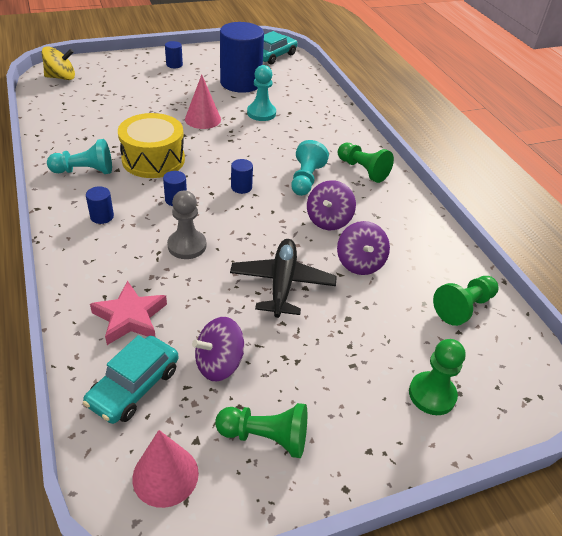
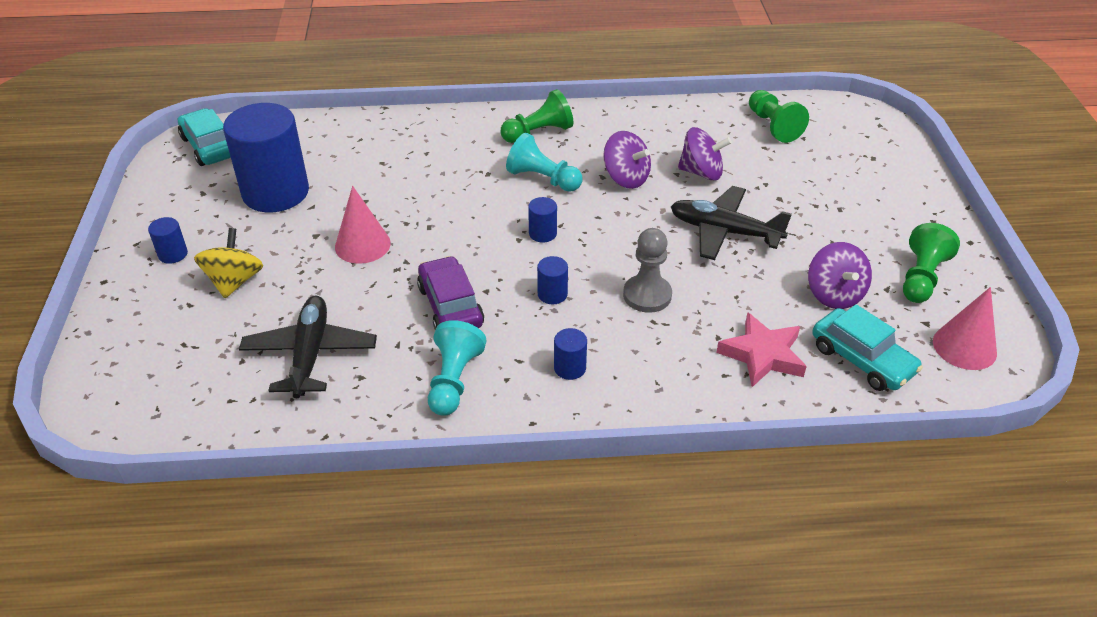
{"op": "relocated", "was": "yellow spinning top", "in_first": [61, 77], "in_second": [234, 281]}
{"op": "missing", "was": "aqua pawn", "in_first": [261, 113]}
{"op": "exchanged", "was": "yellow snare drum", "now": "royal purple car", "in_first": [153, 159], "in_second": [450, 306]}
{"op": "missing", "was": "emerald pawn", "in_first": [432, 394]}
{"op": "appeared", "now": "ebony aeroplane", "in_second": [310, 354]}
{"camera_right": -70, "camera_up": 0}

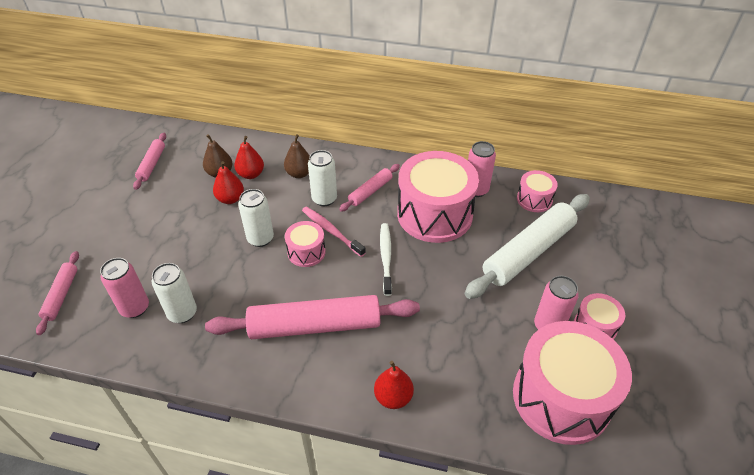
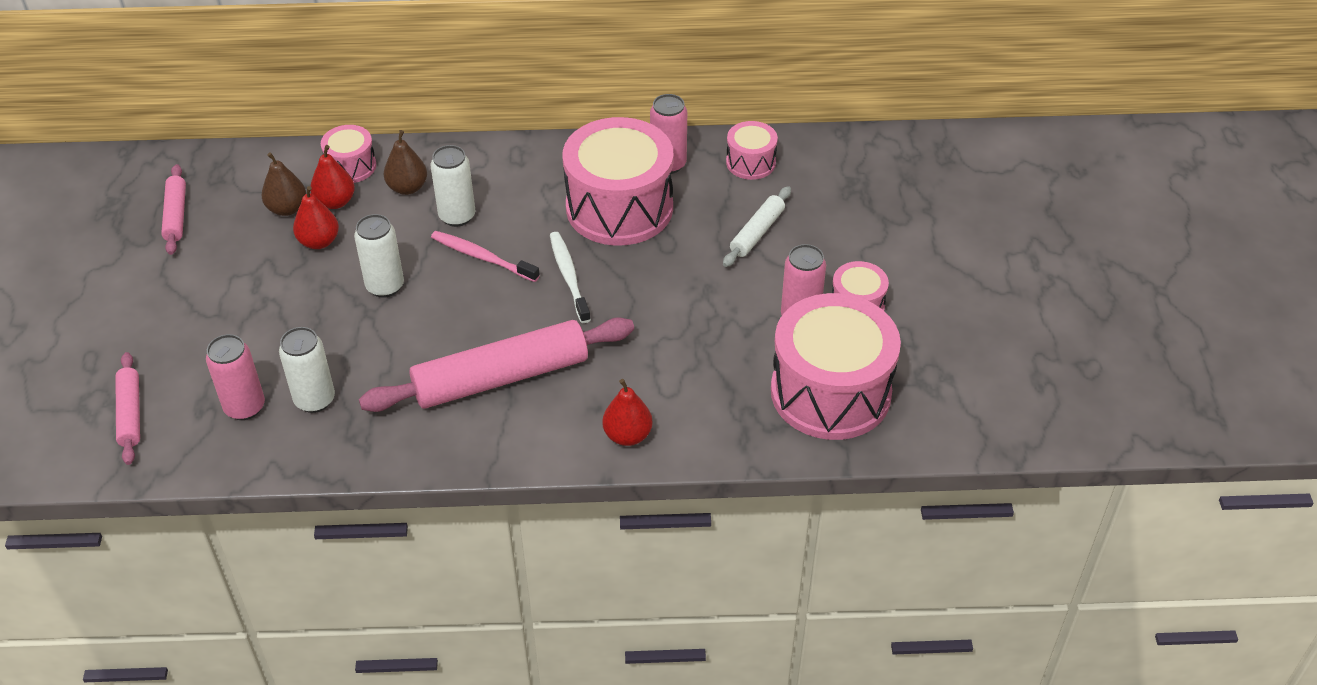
{"op": "missing", "was": "rosy pastry roller", "in_first": [370, 191]}
{"op": "size", "was": "snow-white pastry roller", "in_first": [528, 252], "in_second": [757, 233], "ratio": 0.5}
{"op": "relocated", "was": "rosy snare drum", "in_first": [306, 252], "in_second": [351, 166]}
{"camera_right": -15, "camera_up": 0}

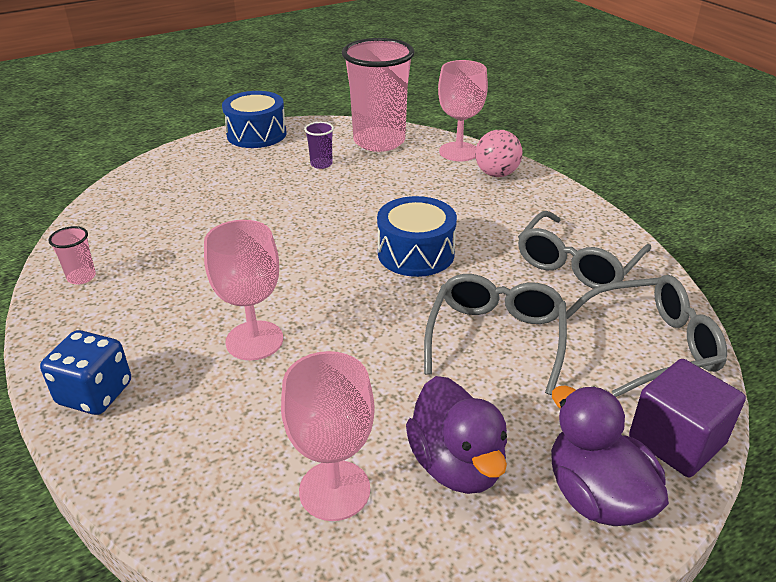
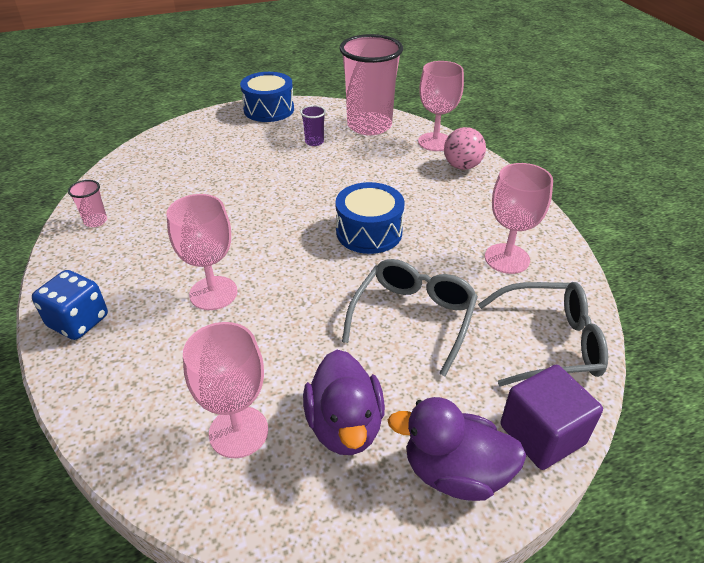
{"op": "exchanged", "was": "ash-grey spectacles", "now": "rosy wine glass", "in_first": [577, 264], "in_second": [507, 258]}
{"op": "spun", "was": "royal purple rubber duck", "in_first": [596, 495], "in_second": [455, 472], "clockwise": -60}
{"camera_right": 10, "camera_up": 5}

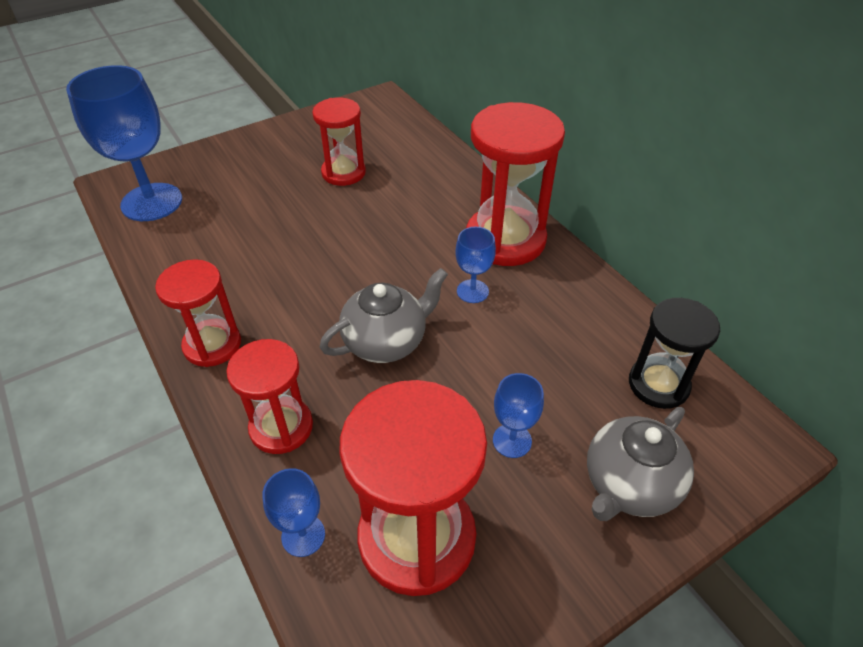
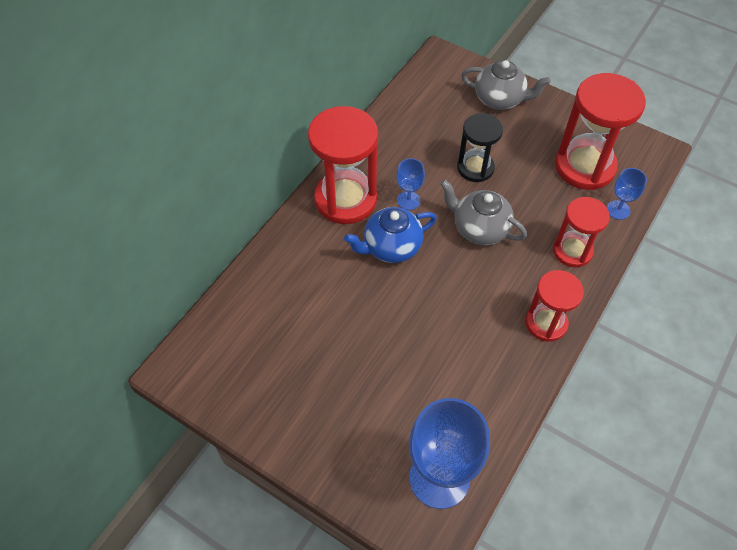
{"op": "missing", "was": "scarlet sandglass", "in_first": [343, 173]}
{"op": "relocated", "was": "ebony sandglass", "in_first": [658, 384], "in_second": [475, 168]}
{"op": "missing", "was": "royal blue wine glass", "in_first": [512, 440]}
{"op": "appeared", "now": "royal blue teapot", "in_second": [391, 247]}
{"camera_right": -115, "camera_up": 10}

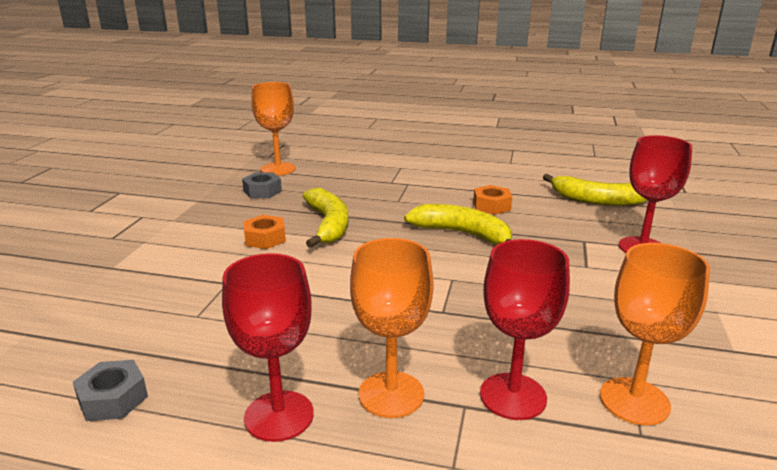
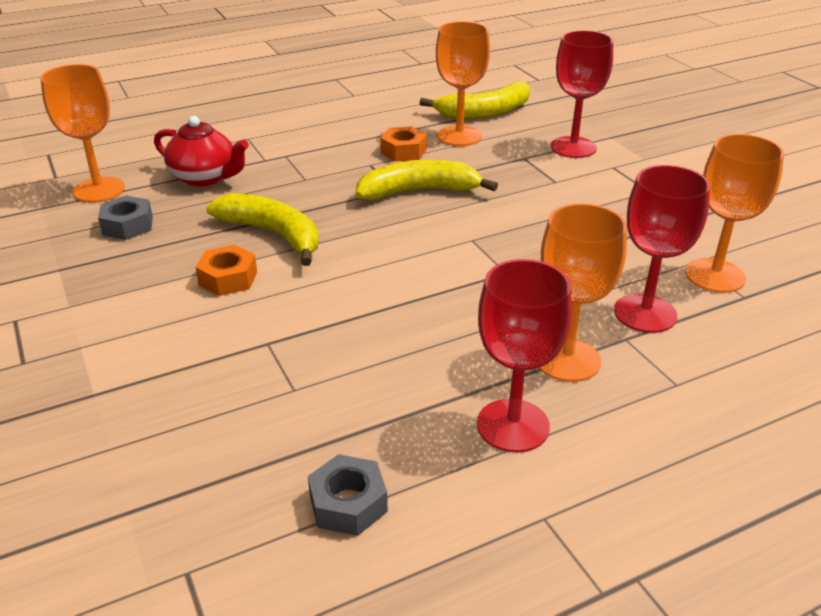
{"op": "appeared", "now": "orange-coloured wine glass", "in_second": [459, 136]}
{"op": "appeared", "now": "scarlet teapot", "in_second": [205, 177]}
{"camera_right": -40, "camera_up": 10}

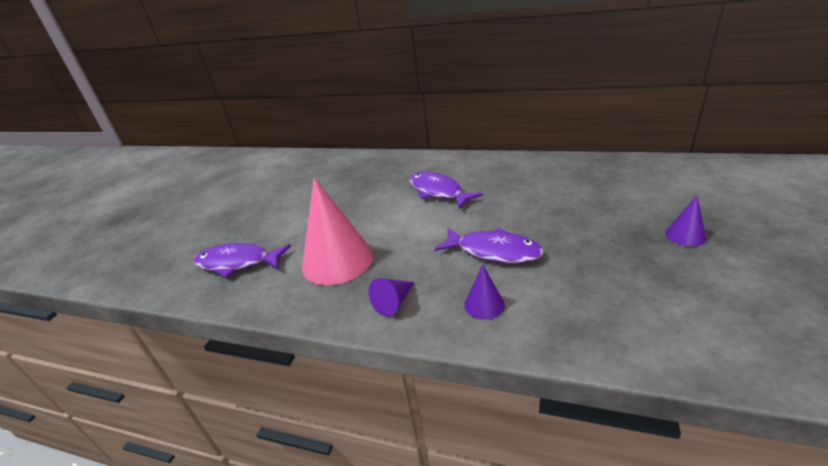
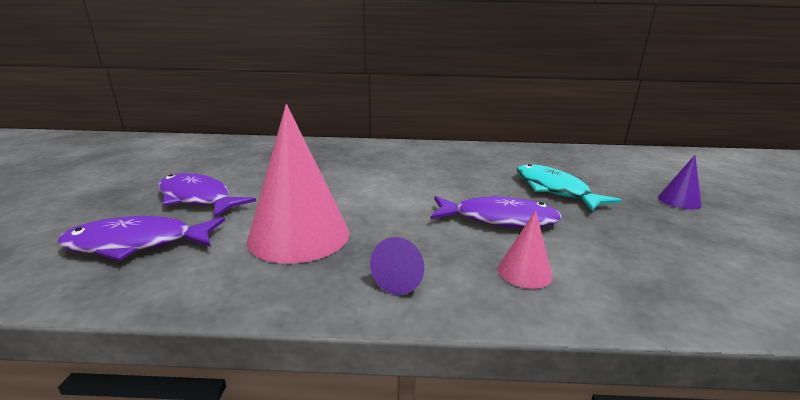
{"op": "relocated", "was": "royal purple fish figure", "in_first": [438, 192], "in_second": [198, 198]}
{"op": "colour", "was": "royal purple solid cone", "now": "rosy solid cone", "in_first": [484, 304], "in_second": [524, 272]}
{"op": "appeared", "now": "aqua fish figure", "in_second": [554, 190]}
{"camera_right": -20, "camera_up": -10}

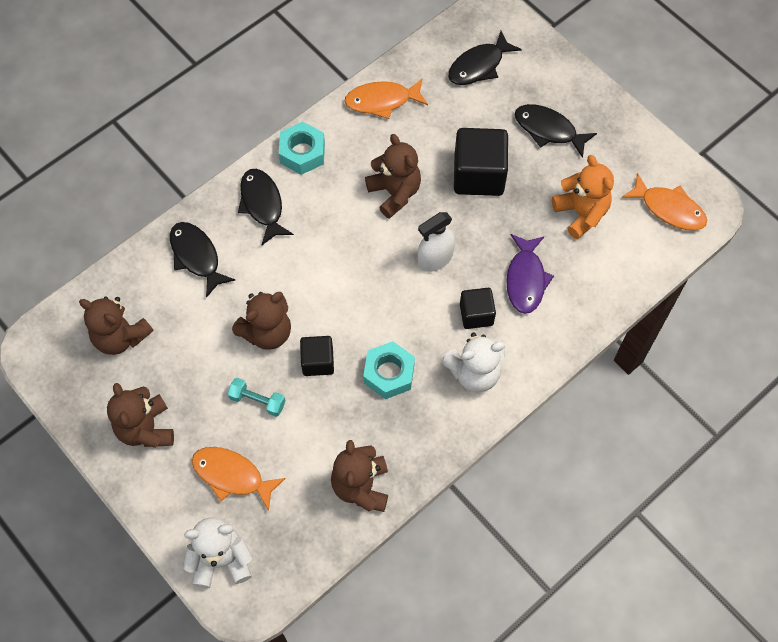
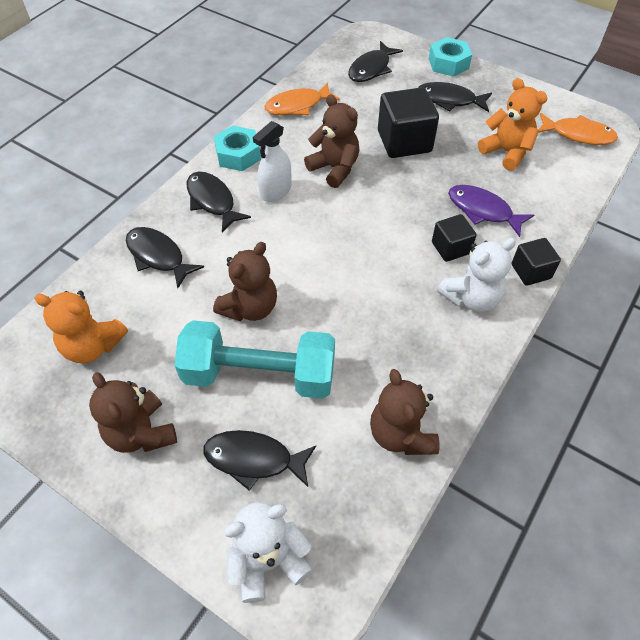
{"op": "relocated", "was": "snow-white spray bottle", "in_first": [435, 259], "in_second": [275, 191]}
{"op": "spun", "was": "royal purple fish figure", "in_first": [526, 279], "in_second": [483, 210], "clockwise": 135}
{"op": "colour", "was": "russet stuffed bear", "now": "orange-coloured stuffed bear", "in_first": [120, 337], "in_second": [92, 346]}
{"op": "relocated", "was": "ebony cube", "in_first": [318, 361], "in_second": [531, 271]}
{"op": "relocated", "was": "aqua hexagon nut", "in_first": [389, 374], "in_second": [448, 63]}
{"op": "size", "was": "aqua dumbbell", "in_first": [257, 401], "in_second": [259, 374], "ratio": 2.42}
{"op": "colour", "was": "orange-coloured fish figure", "now": "ebony fish figure", "in_first": [232, 476], "in_second": [254, 459]}
{"camera_right": -15, "camera_up": -10}

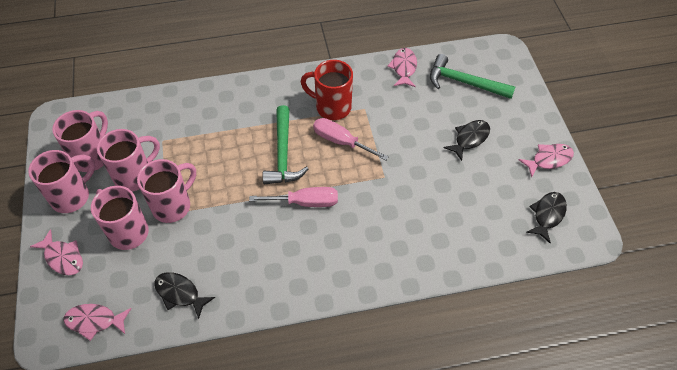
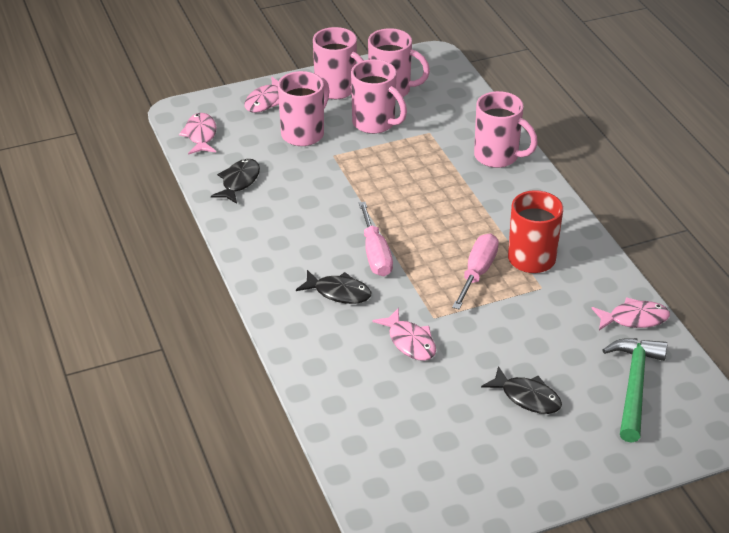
{"op": "missing", "was": "emerald hammer", "in_first": [283, 154]}
{"op": "relocated", "was": "rosy fish figure", "in_first": [549, 160], "in_second": [410, 342]}
{"op": "relocated", "was": "rosy mug", "in_first": [173, 205], "in_second": [498, 157]}
{"op": "relocated", "was": "ebony fish figure", "in_first": [547, 215], "in_second": [338, 292]}
{"camera_right": 80, "camera_up": -15}

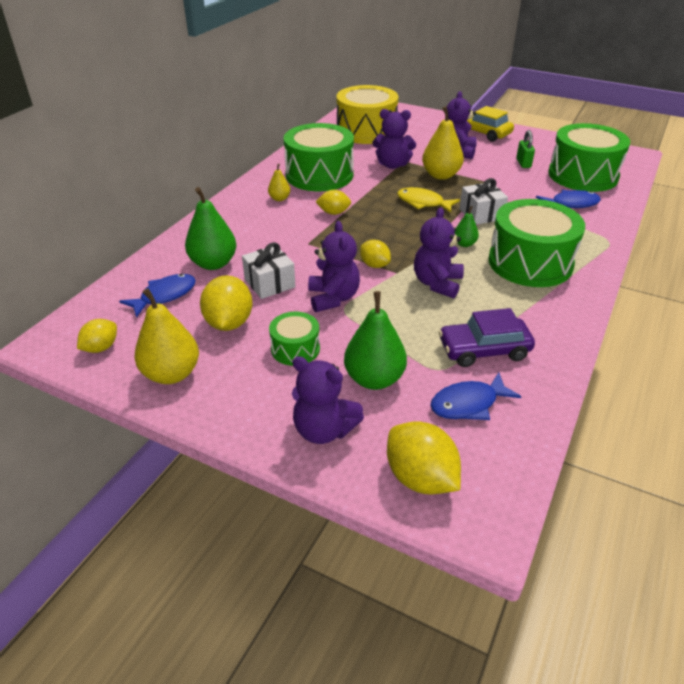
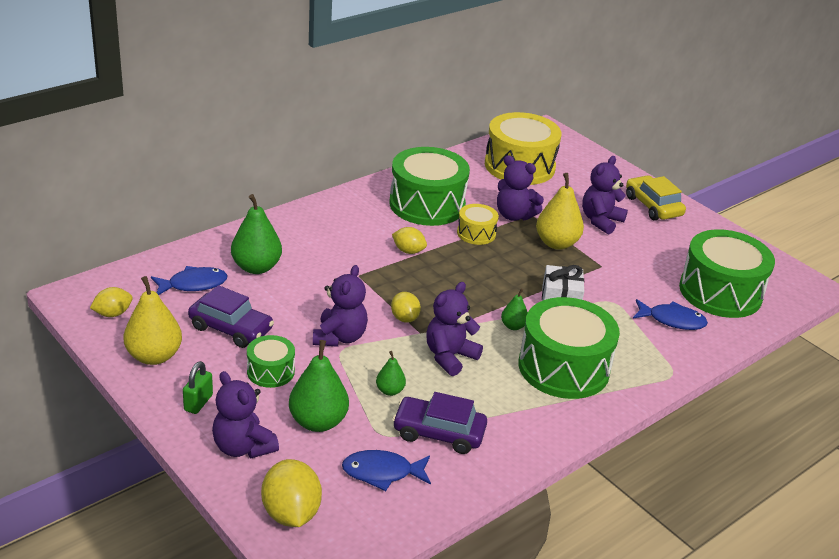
{"op": "relocated", "was": "emerald padlock", "in_first": [523, 163], "in_second": [198, 403]}
{"op": "missing", "was": "yellow pear", "in_first": [279, 199]}
{"op": "missing", "was": "yellow fish figure", "in_first": [423, 203]}
{"op": "missing", "was": "snow-white wrapped gift", "in_first": [269, 283]}
{"op": "exchanged", "was": "yellow citrus fruit", "now": "royal purple car", "in_first": [229, 323], "in_second": [231, 328]}
{"op": "appeared", "now": "yellow snare drum", "in_second": [476, 233]}
{"op": "appeared", "now": "emerald pear", "in_second": [390, 391]}
{"camera_right": 20, "camera_up": -5}

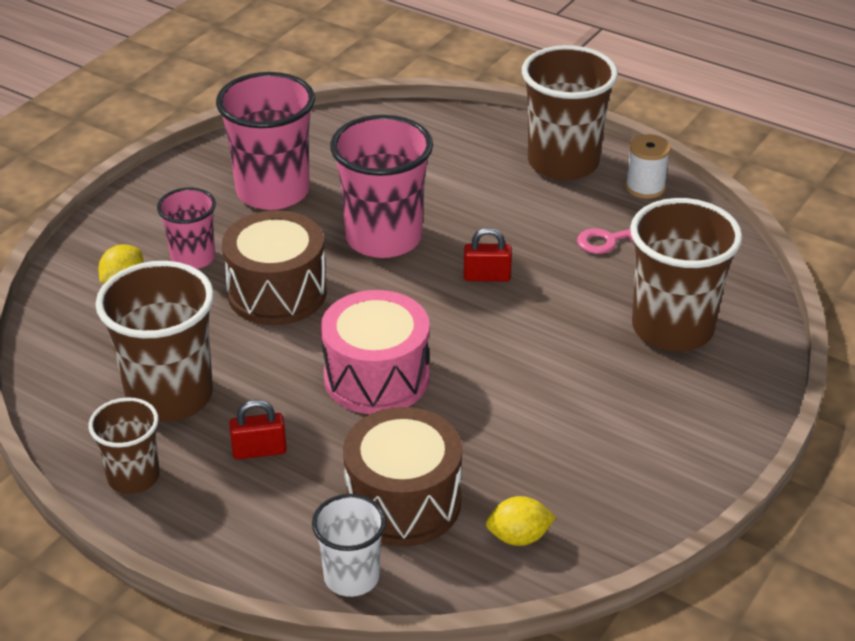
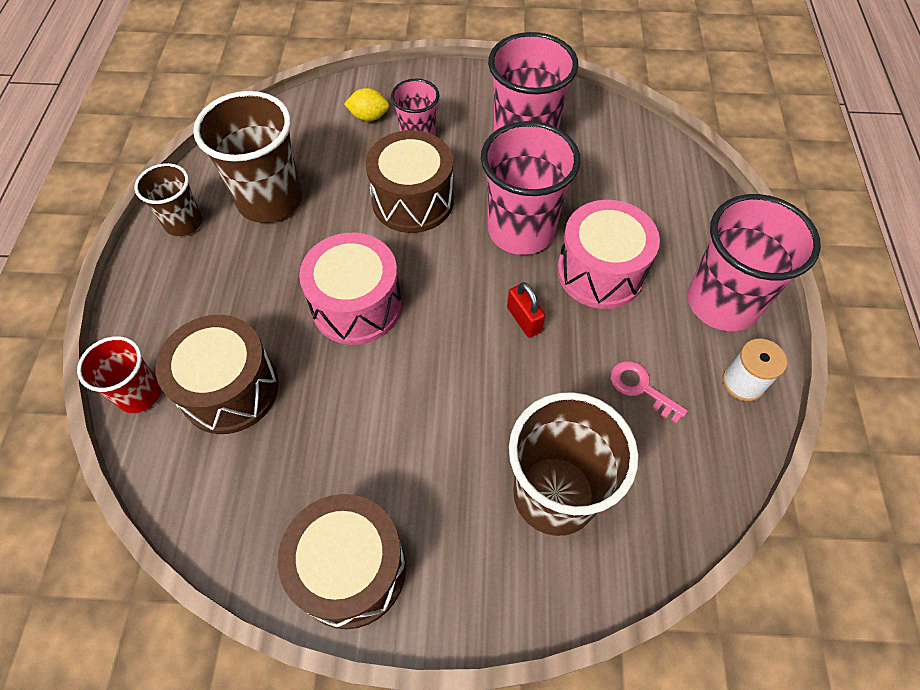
{"op": "colour", "was": "russet tumbler", "now": "rosy tumbler", "in_first": [563, 163], "in_second": [722, 303]}
{"op": "missing", "was": "scarlet padlock", "in_first": [259, 451]}
{"op": "colour", "was": "snow-white tumbler", "now": "scarlet tumbler", "in_first": [351, 577], "in_second": [139, 394]}
{"op": "missing", "was": "yellow citrus fruit", "in_first": [519, 537]}
{"op": "appeared", "now": "rosy snare drum", "in_second": [600, 272]}
{"op": "appeared", "now": "russet snare drum", "in_second": [350, 569]}
{"camera_right": 60, "camera_up": 20}

